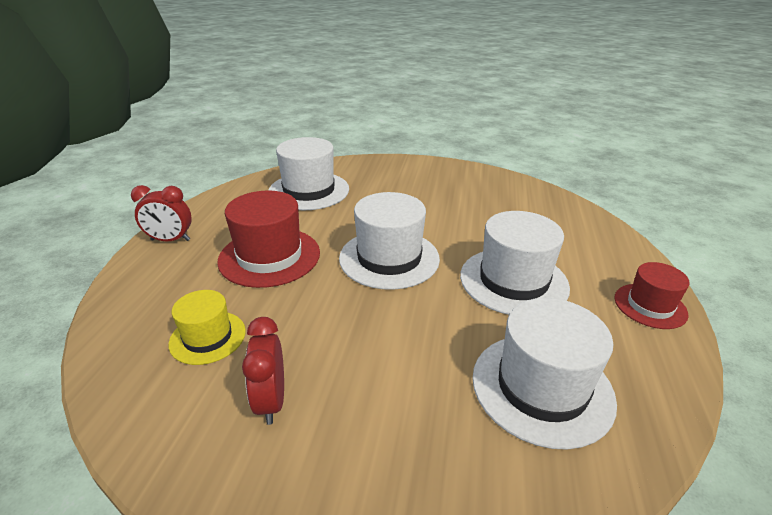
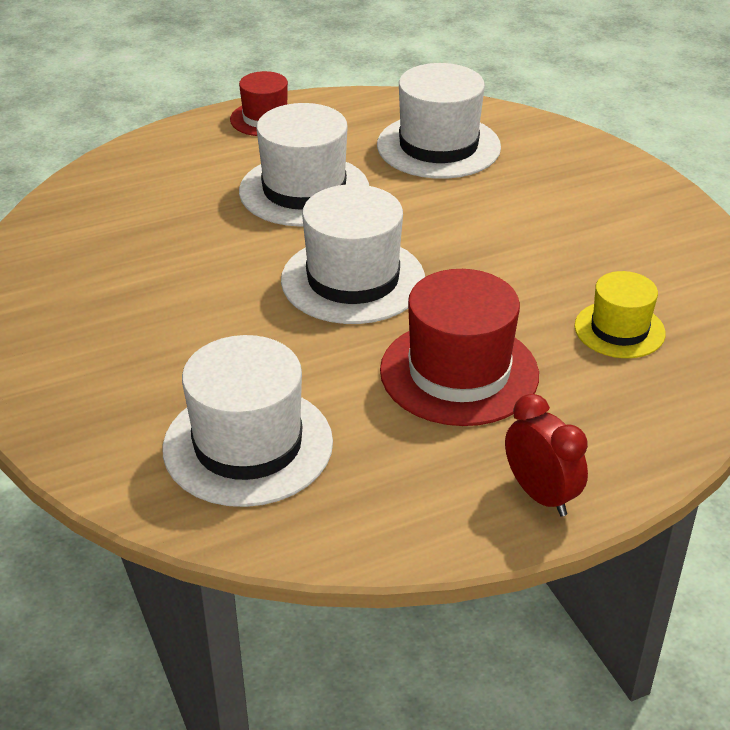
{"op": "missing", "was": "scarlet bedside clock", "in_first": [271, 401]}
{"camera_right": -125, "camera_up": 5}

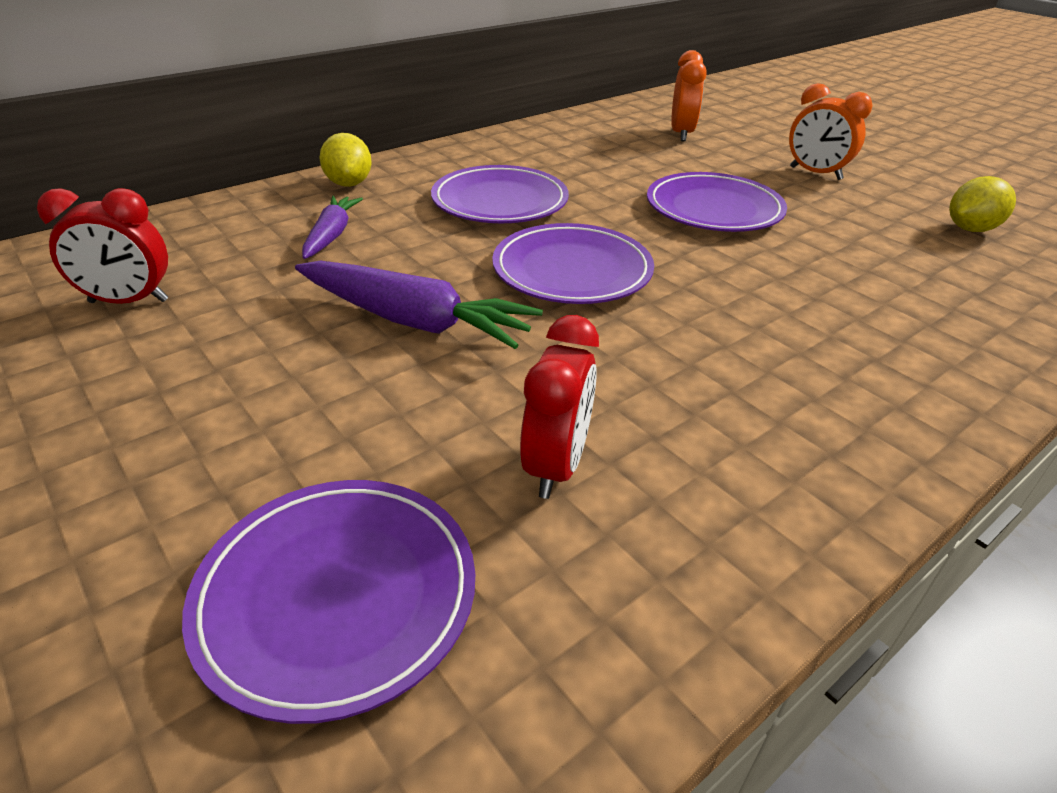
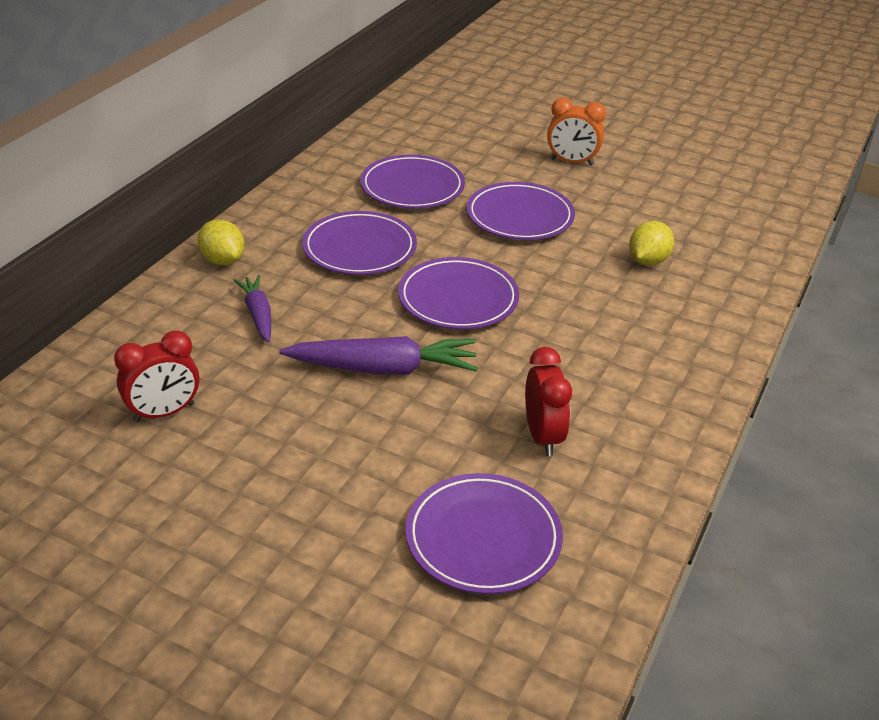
{"op": "missing", "was": "orange-coloured bedside clock", "in_first": [681, 134]}
{"op": "relocated", "was": "yellow citrus fruit", "in_first": [970, 229], "in_second": [648, 261]}
{"op": "appeared", "now": "royal purple dinner plate", "in_second": [412, 187]}
{"camera_right": -25, "camera_up": 0}

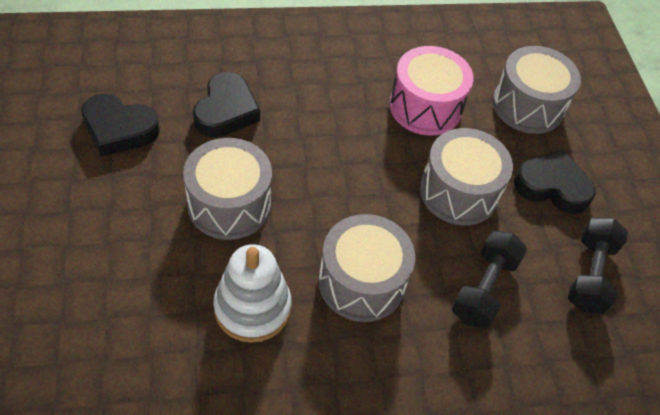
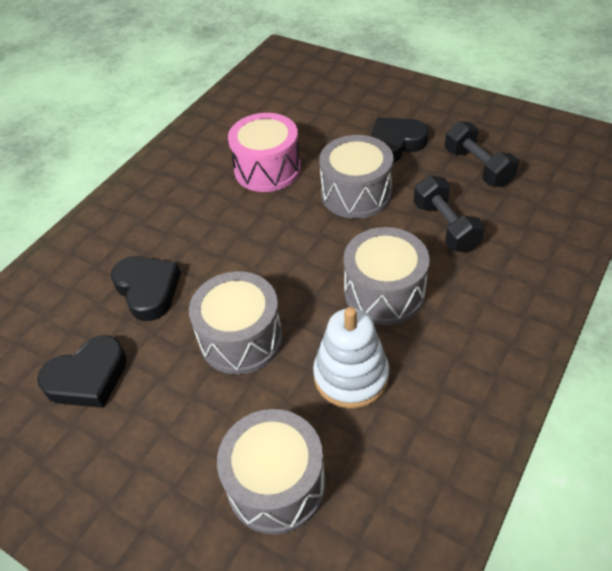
{"op": "relocated", "was": "ash-grey snare drum", "in_first": [527, 106], "in_second": [276, 484]}
{"camera_right": -40, "camera_up": -5}

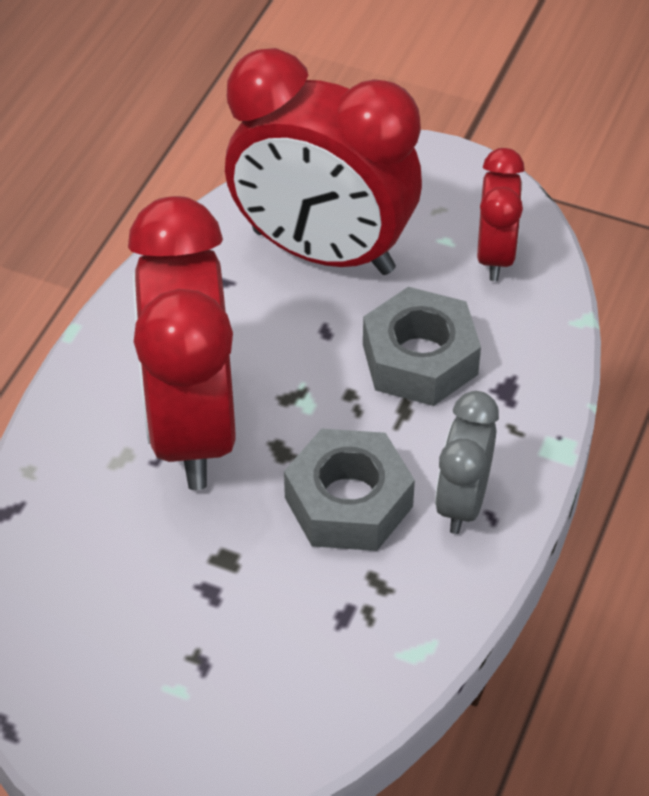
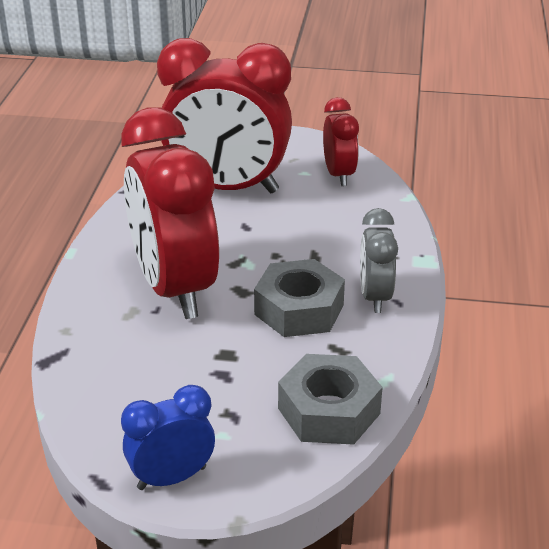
{"op": "relocated", "was": "ash-grey hexagon nut", "in_first": [420, 359], "in_second": [329, 411]}
{"op": "appeared", "now": "royal blue bedside clock", "in_second": [172, 478]}
{"camera_right": -15, "camera_up": -15}

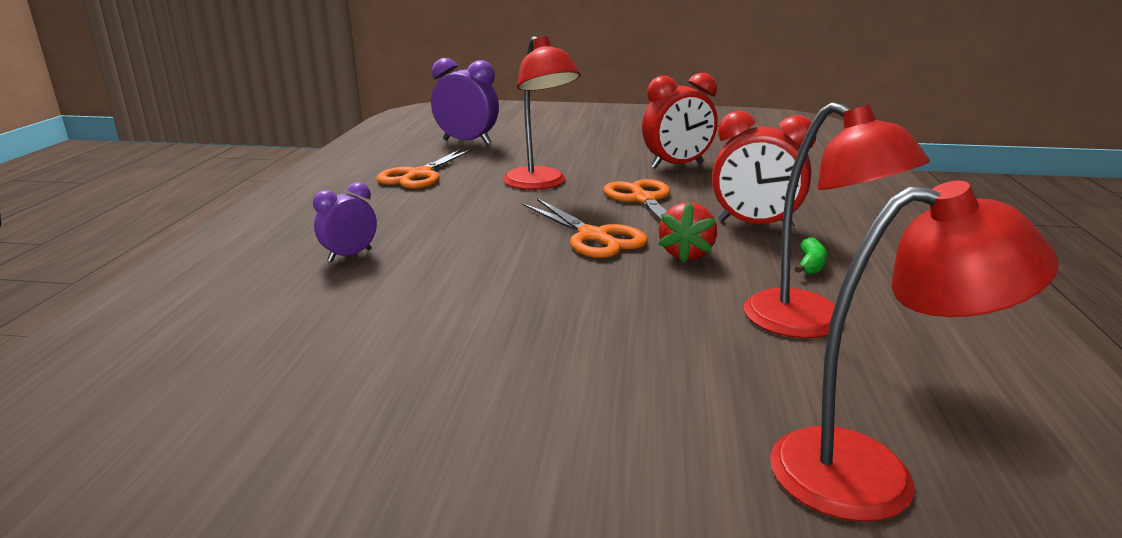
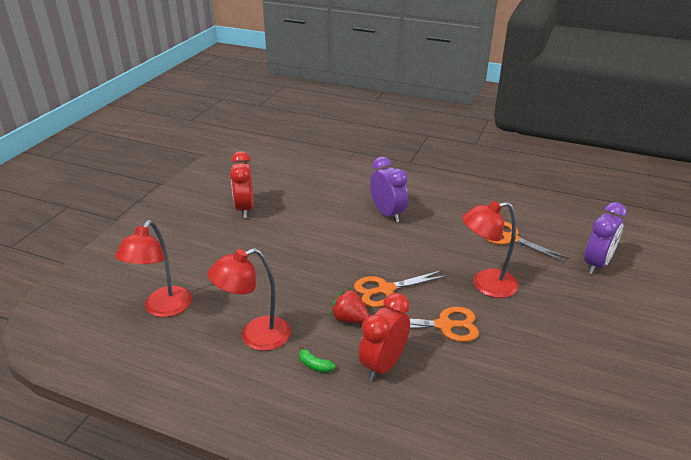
{"op": "relocated", "was": "scarlet bedside clock", "in_first": [677, 166], "in_second": [245, 209]}
{"op": "size", "was": "royal purple bedside clock", "in_first": [350, 255], "in_second": [387, 214], "ratio": 1.71}
{"camera_right": 105, "camera_up": 10}

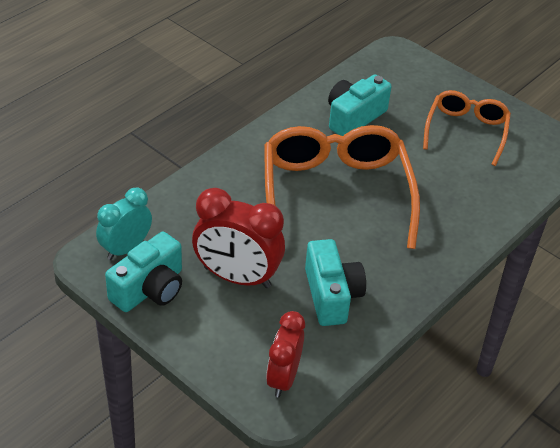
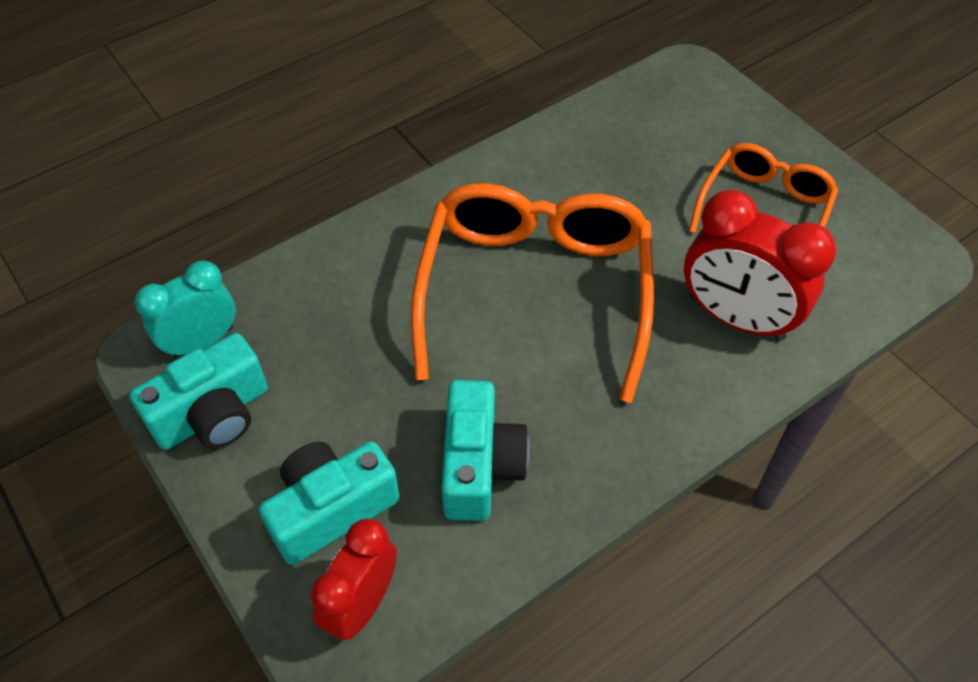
{"op": "relocated", "was": "aqua compact camera", "in_first": [354, 117], "in_second": [331, 509]}
{"op": "relocated", "was": "scarlet bedside clock", "in_first": [237, 277], "in_second": [736, 318]}
{"camera_right": 15, "camera_up": 10}

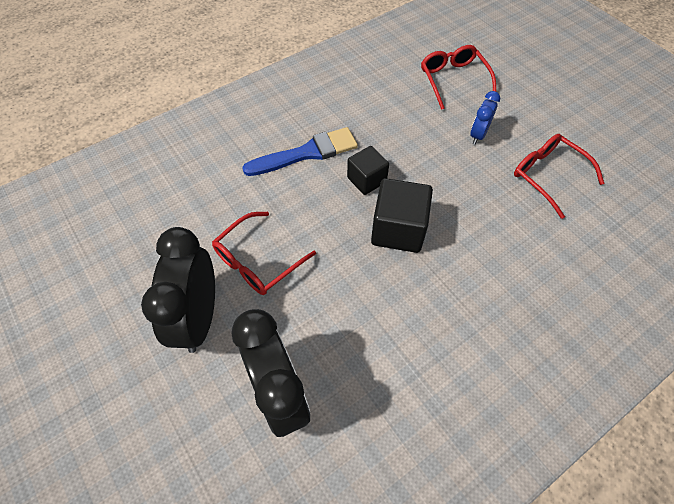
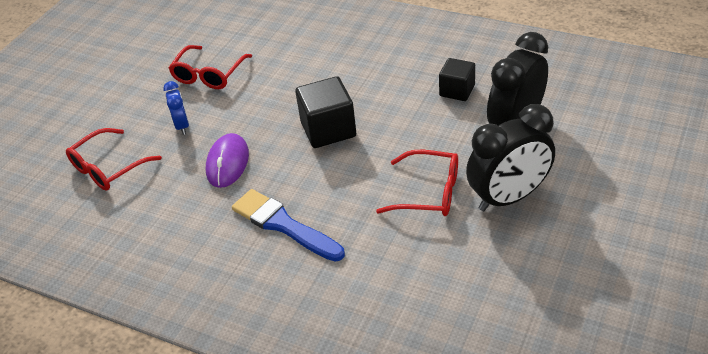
{"op": "spun", "was": "royal blue bedside clock", "in_first": [478, 135], "in_second": [182, 126], "clockwise": -105}
{"op": "relocated", "was": "ebony cube", "in_first": [366, 180], "in_second": [457, 91]}
{"op": "appeared", "now": "royal purple PC mouse", "in_second": [227, 163]}
{"camera_right": -115, "camera_up": -15}

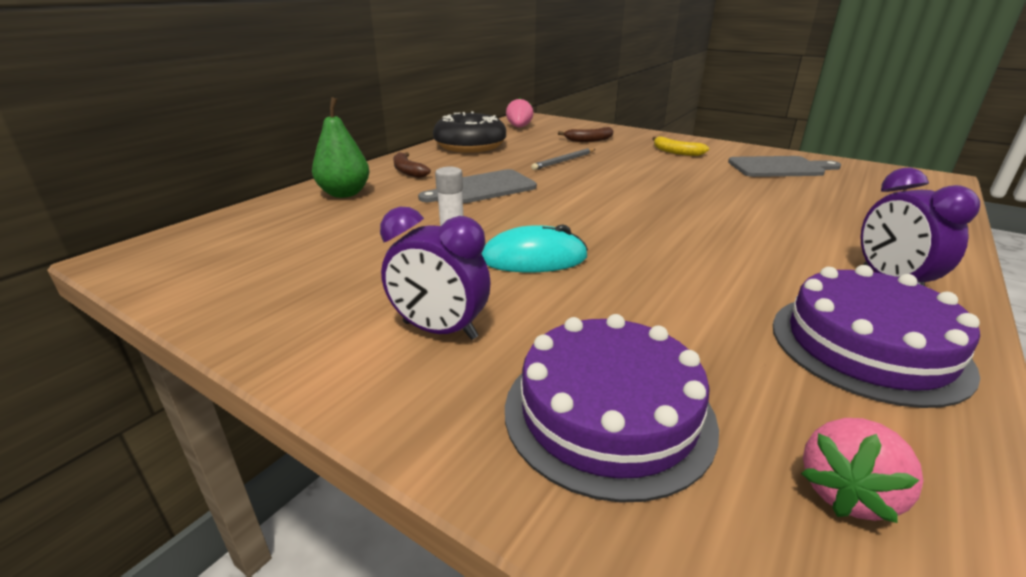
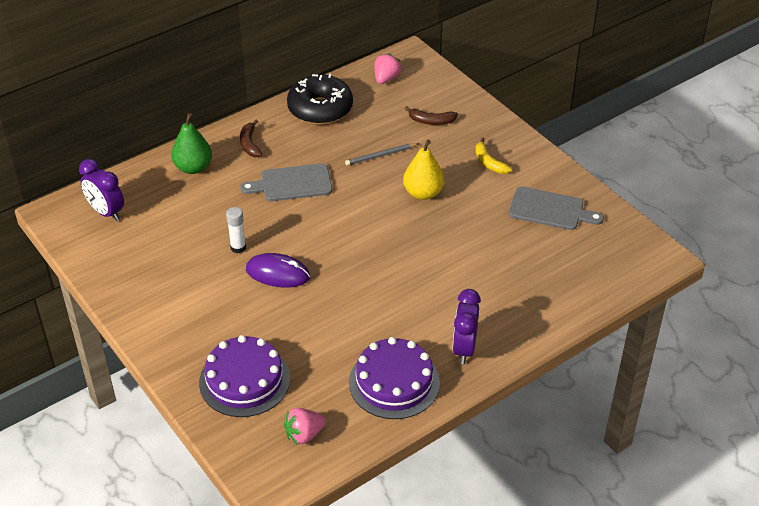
{"op": "relocated", "was": "royal purple bedside clock", "in_first": [440, 330], "in_second": [106, 212]}
{"op": "colour", "was": "aqua PC mouse", "now": "royal purple PC mouse", "in_first": [534, 258], "in_second": [278, 273]}
{"op": "appeared", "now": "yellow pear", "in_second": [423, 193]}
{"camera_right": 20, "camera_up": 15}

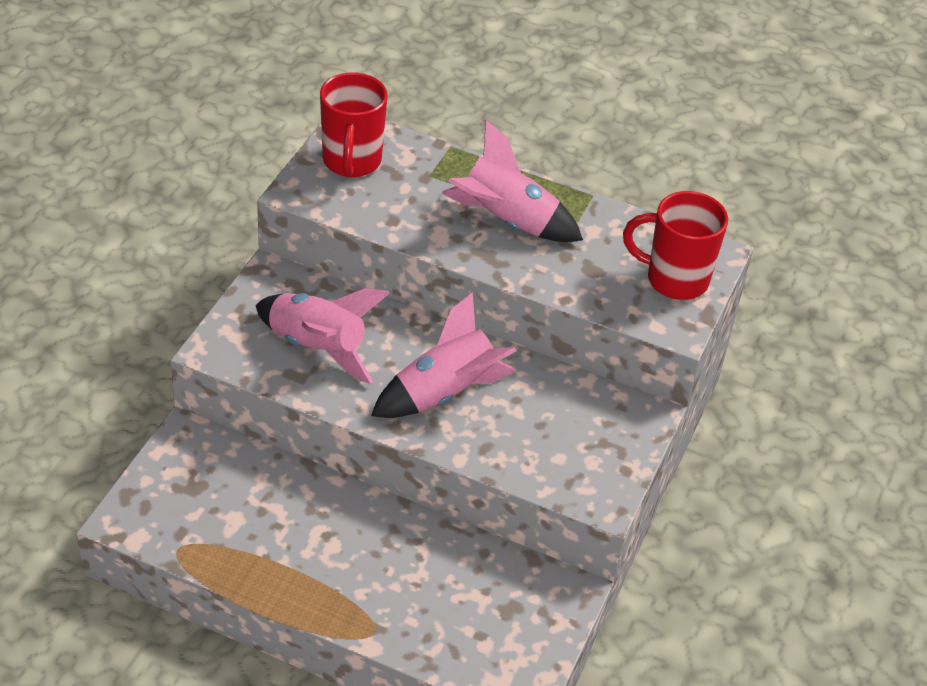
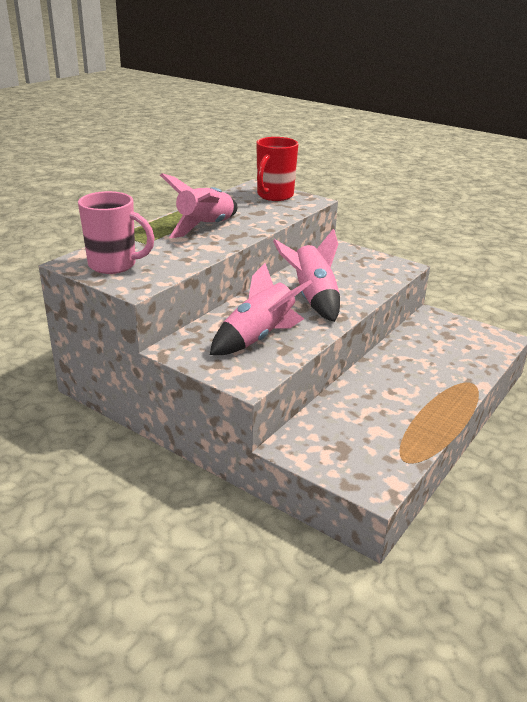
{"op": "colour", "was": "scarlet mug", "now": "rosy mug", "in_first": [351, 162], "in_second": [114, 265]}
{"camera_right": -75, "camera_up": -15}

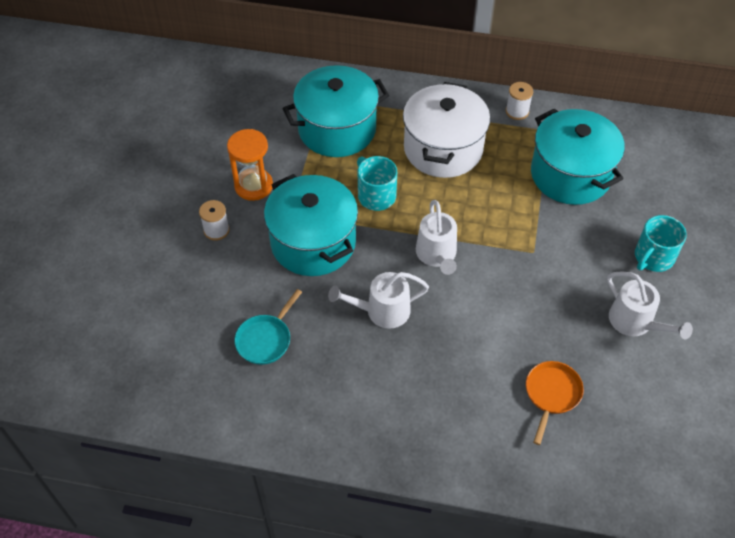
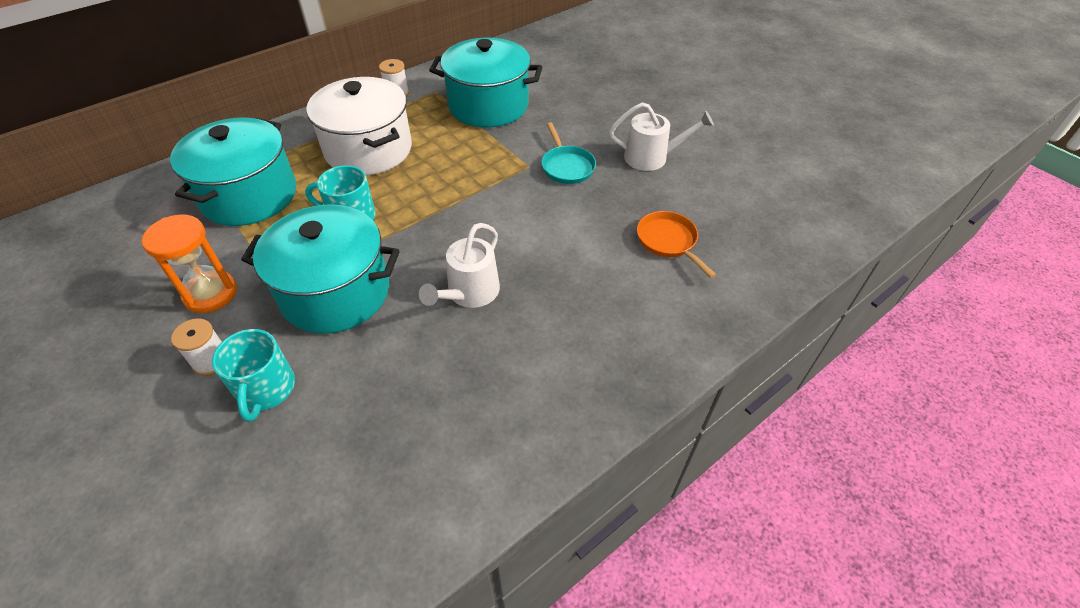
{"op": "missing", "was": "snow-white sprinkling can", "in_first": [437, 255]}
{"op": "relocated", "was": "aqua mug", "in_first": [653, 257], "in_second": [266, 389]}
{"op": "relocated", "was": "aqua frying pan", "in_first": [266, 339], "in_second": [566, 166]}
{"camera_right": -50, "camera_up": -5}

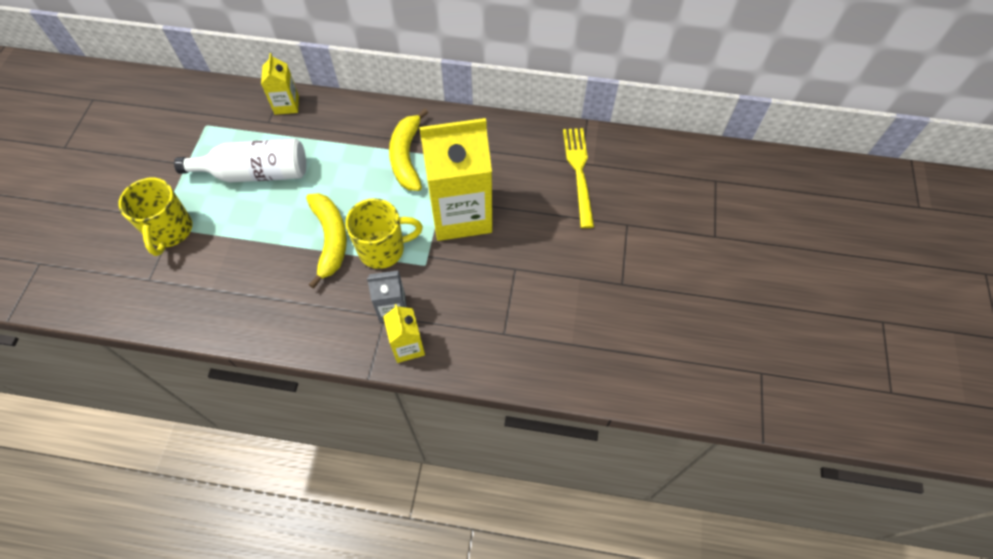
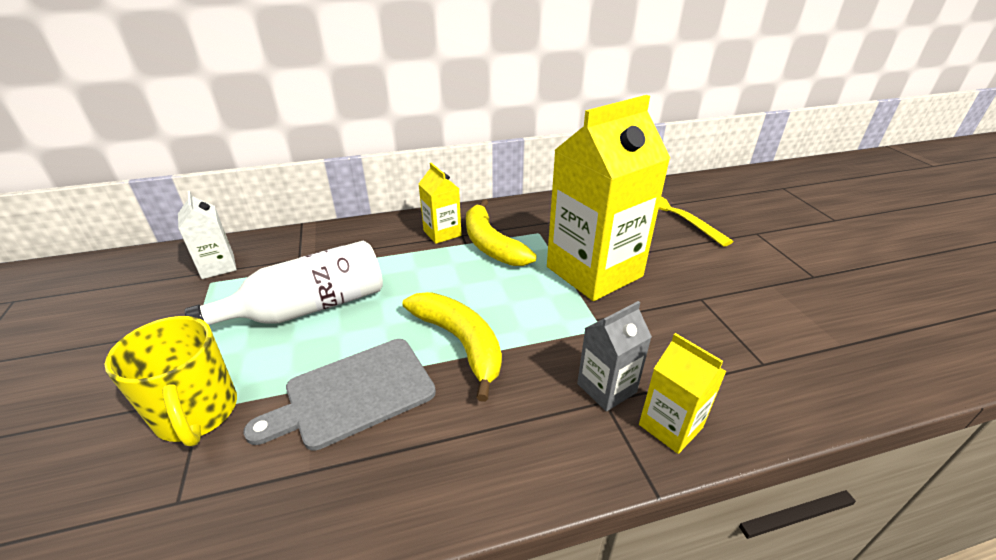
{"op": "relocated", "was": "yellow carton", "in_first": [286, 105], "in_second": [442, 233]}
{"op": "missing", "was": "yellow mug", "in_first": [383, 249]}
{"op": "appeared", "now": "snow-white carton", "in_second": [218, 266]}
{"op": "appeared", "now": "ash-grey cutting board", "in_second": [353, 394]}
{"camera_right": -25, "camera_up": -25}

